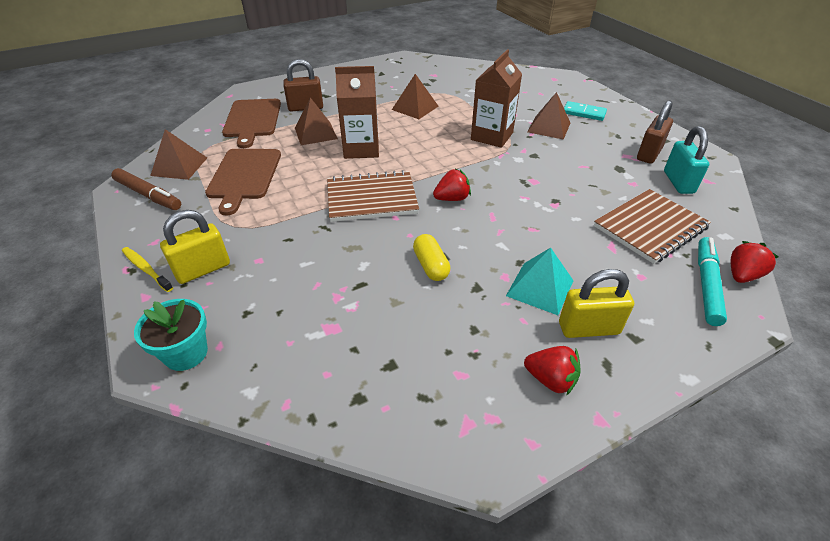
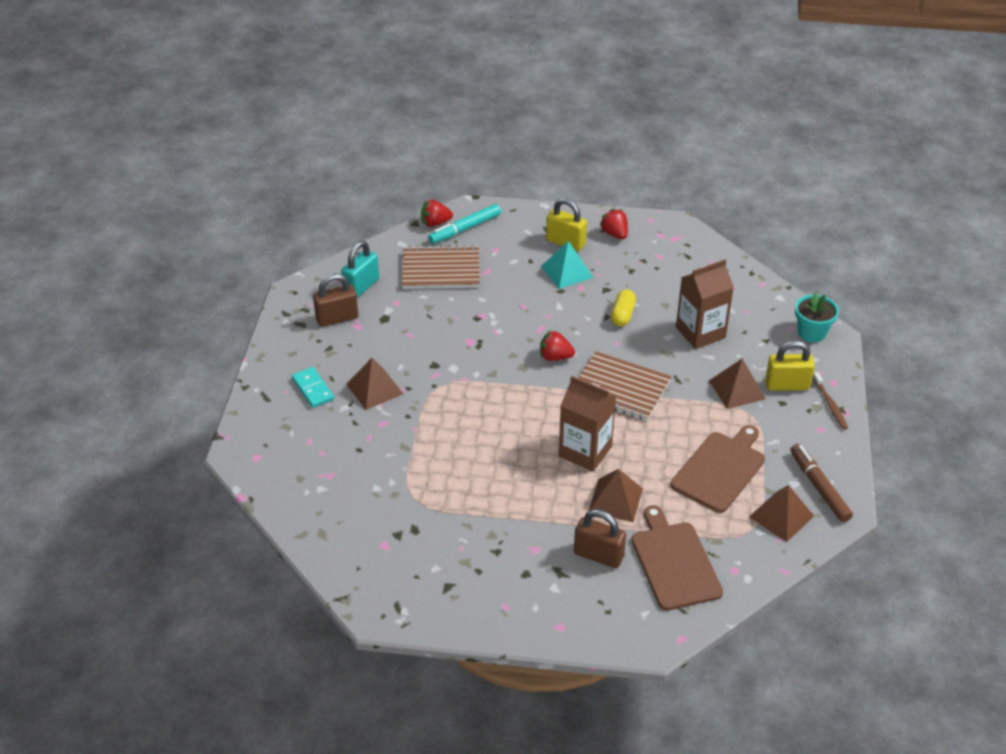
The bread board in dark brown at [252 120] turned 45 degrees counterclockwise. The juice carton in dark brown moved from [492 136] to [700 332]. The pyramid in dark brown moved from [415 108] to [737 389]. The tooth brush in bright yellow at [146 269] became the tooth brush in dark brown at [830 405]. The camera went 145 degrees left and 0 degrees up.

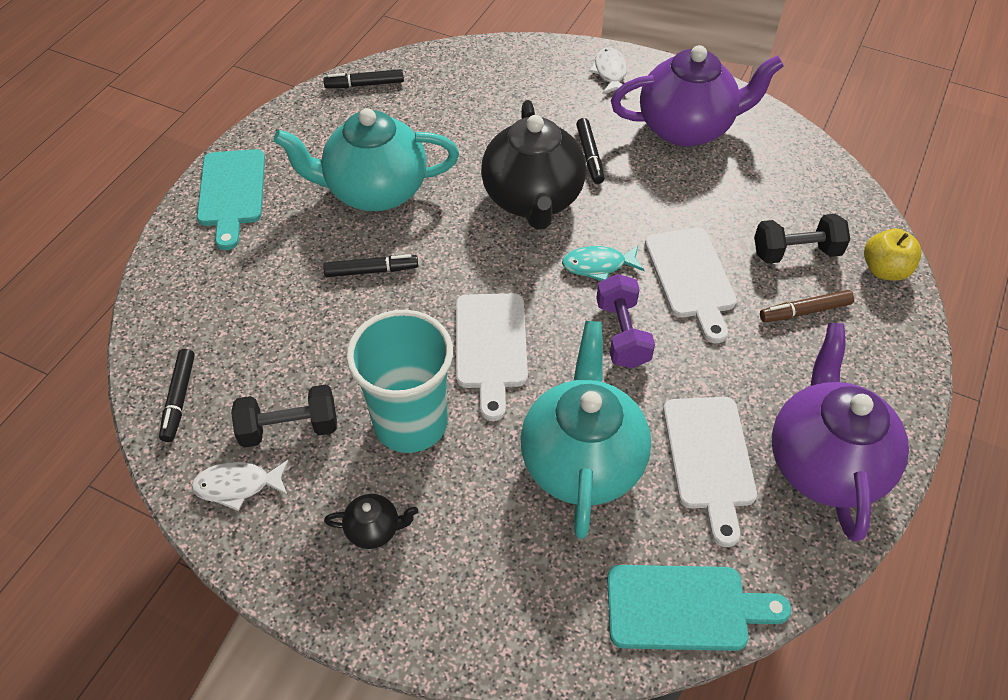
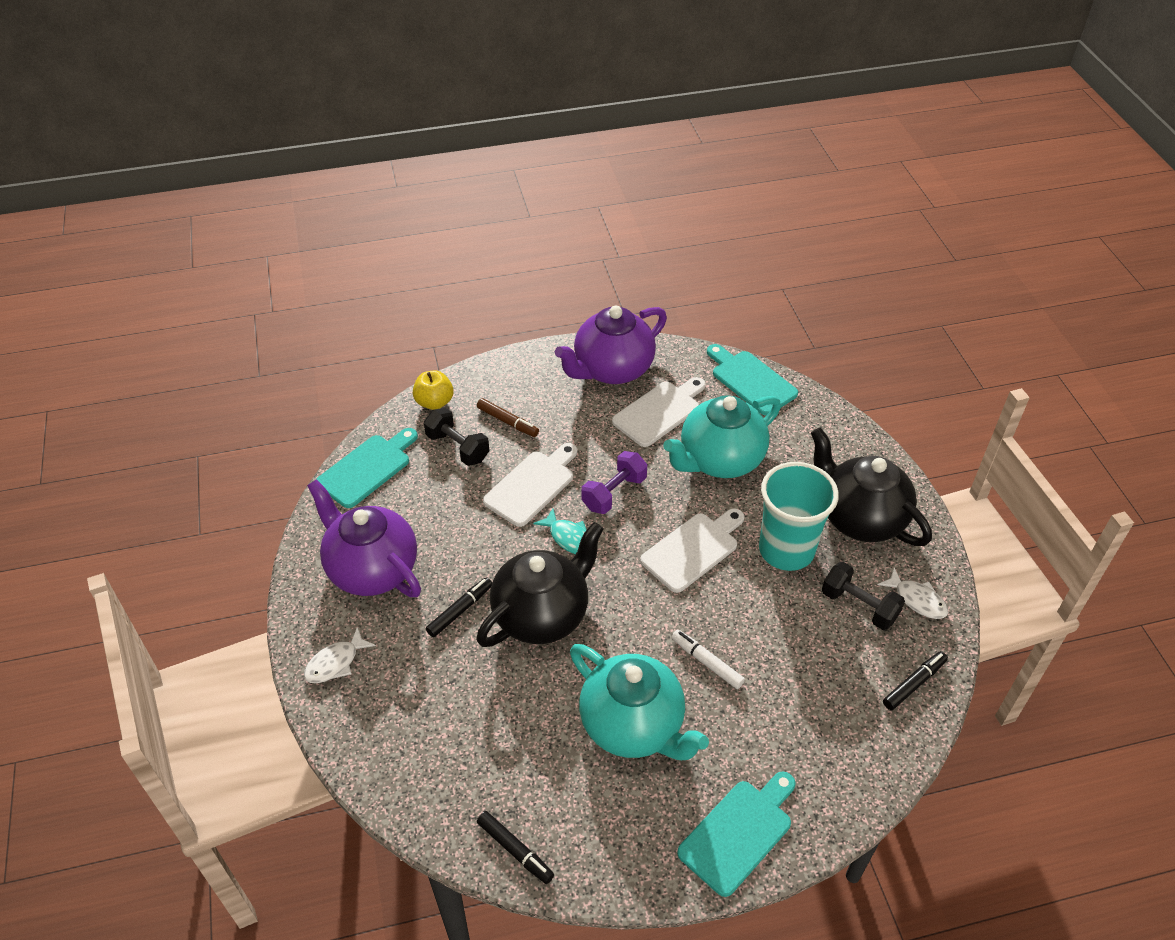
The bread board in turquoise at [367 468] appeared. The marker pen in jet-black at [371 271] became the marker pen in snow-white at [707 662]. The tea pot in jet-black at [374 529] changed to 2.38 times the size. The camera went 130 degrees left and 5 degrees down.

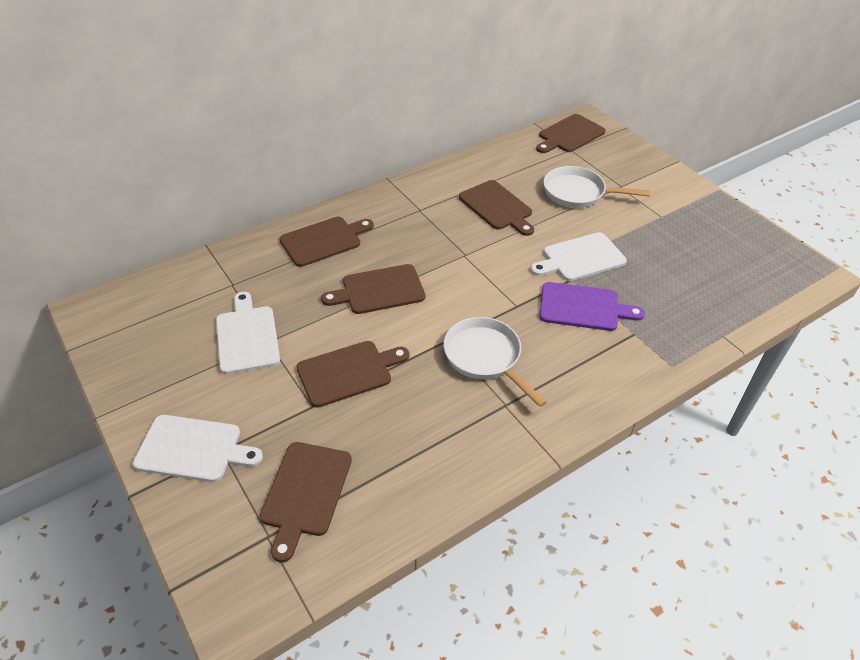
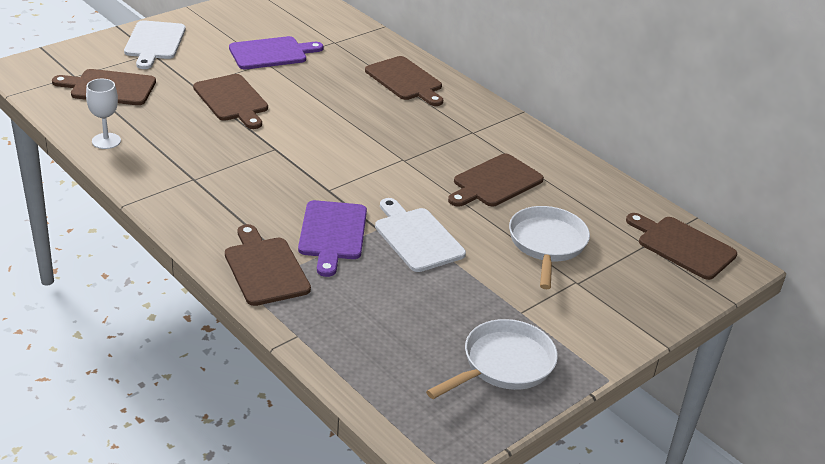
The wine glass in snow-white at [106 141] appeared. The bread board in dark brown moved from [379 290] to [265 269]. The bread board in snow-white at [247 336] became the bread board in violet at [271 53]. The frying pan in snow-white moved from [485 357] to [503 364]. The camera went 80 degrees right and 10 degrees down.

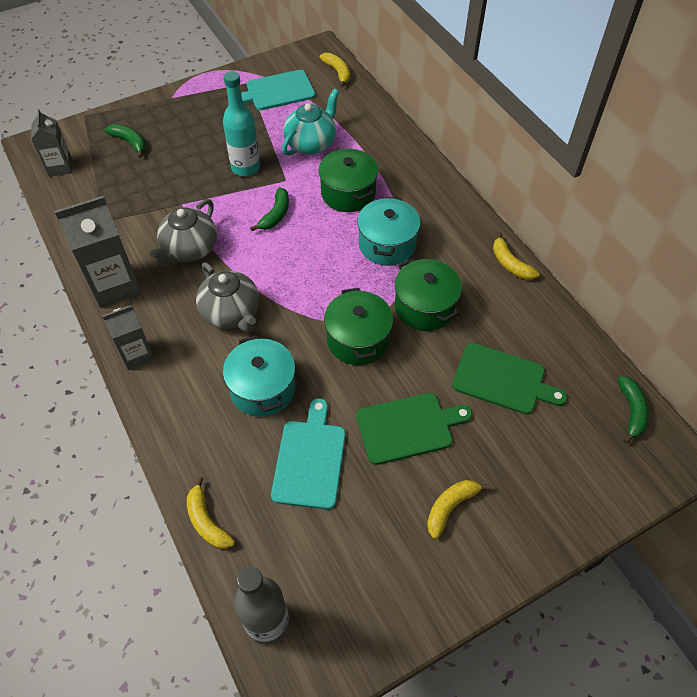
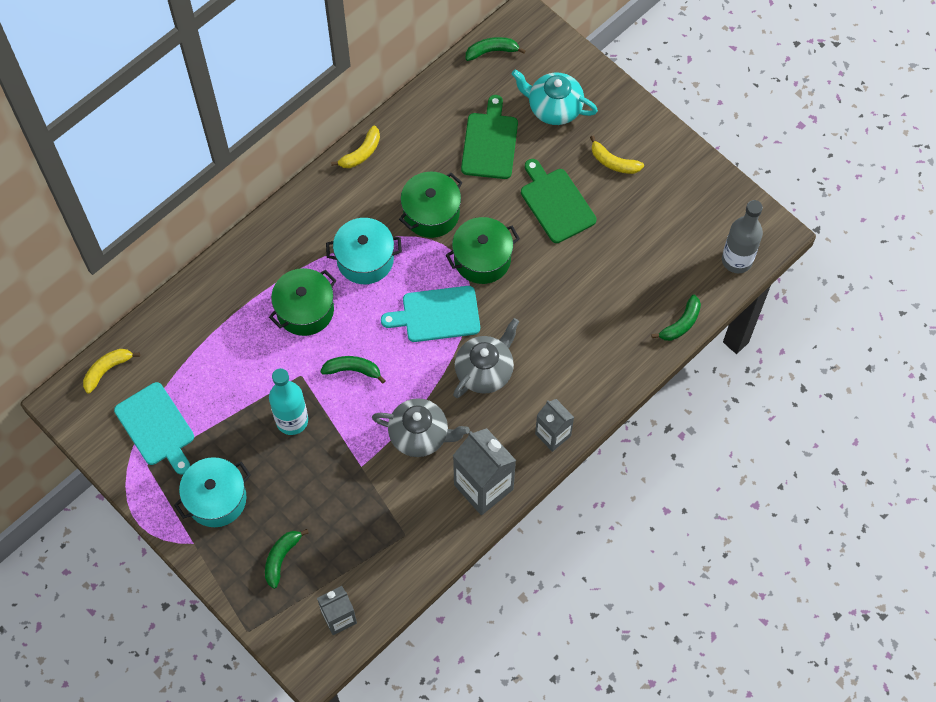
The pot in turquoise moved from [263 388] to [216 499]. The bread board in turquoise moved from [310 460] to [437 314]. The tea pot in turquoise moved from [311 144] to [554 108]. The toy banana in bright yellow at [207 521] became the toy banana in green at [681 324]. The camera went 105 degrees left and 10 degrees up.

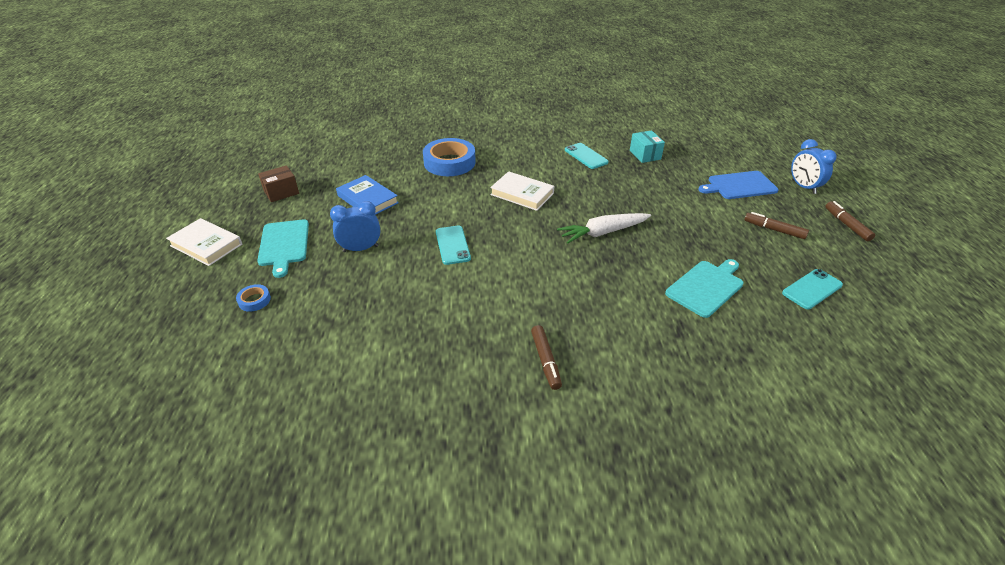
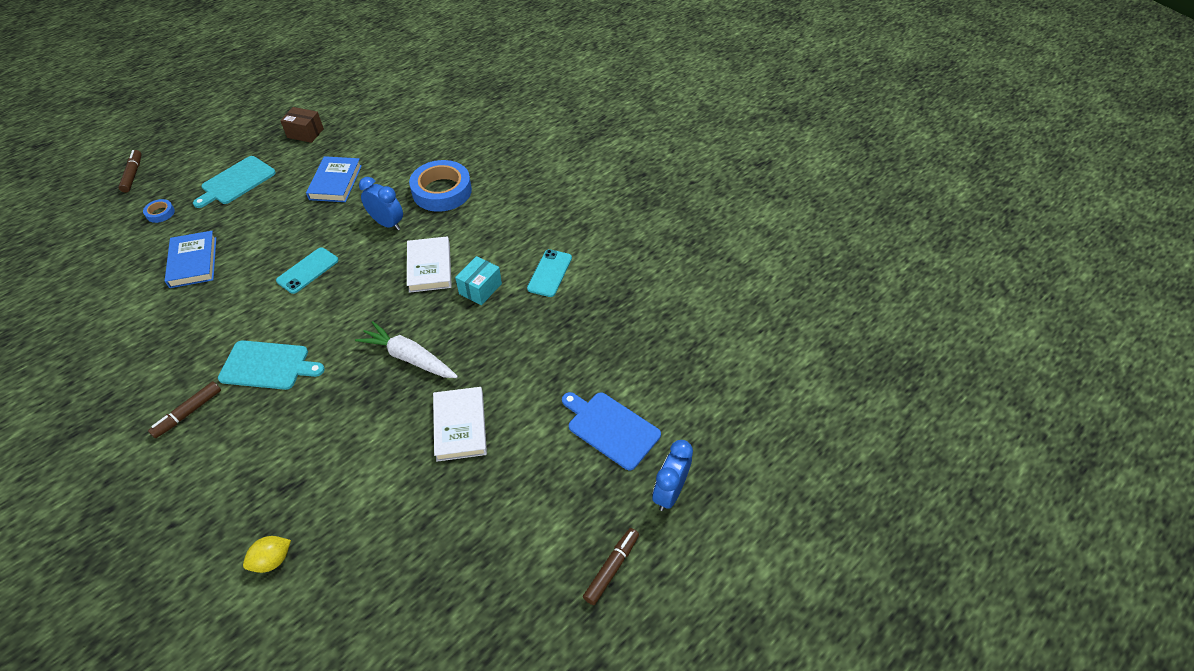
The marker pen in dark brown moved from [774 230] to [133 174]. The hardback in cobalt at [193 262] appeared. The bread board in turquoise moved from [706 287] to [268 365]. The lemon in bright yellow at [272 560] appeared. The clock in cobalt moved from [360 248] to [387 223]. The hardback in snow-white moved from [206 245] to [460 426]. The package in turquoise moved from [645 155] to [480 289]. The phone in turquoise at [812 289] disappeared. The camera went 50 degrees right and 10 degrees up.

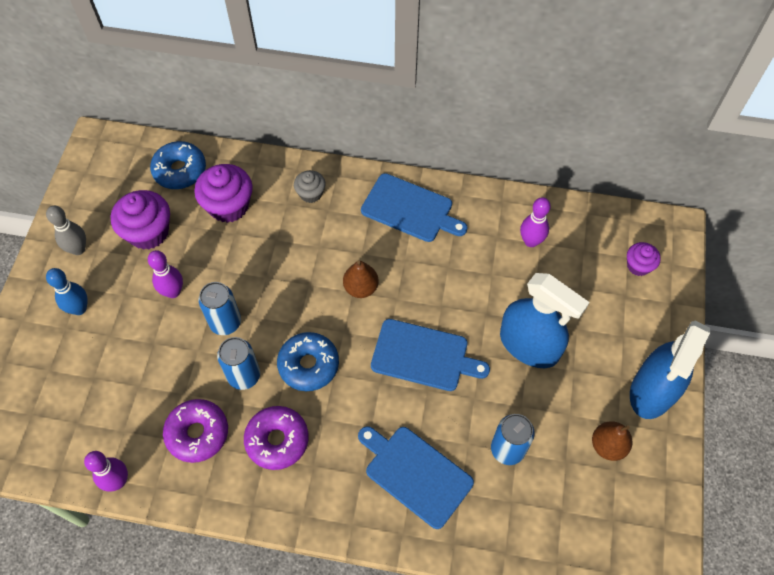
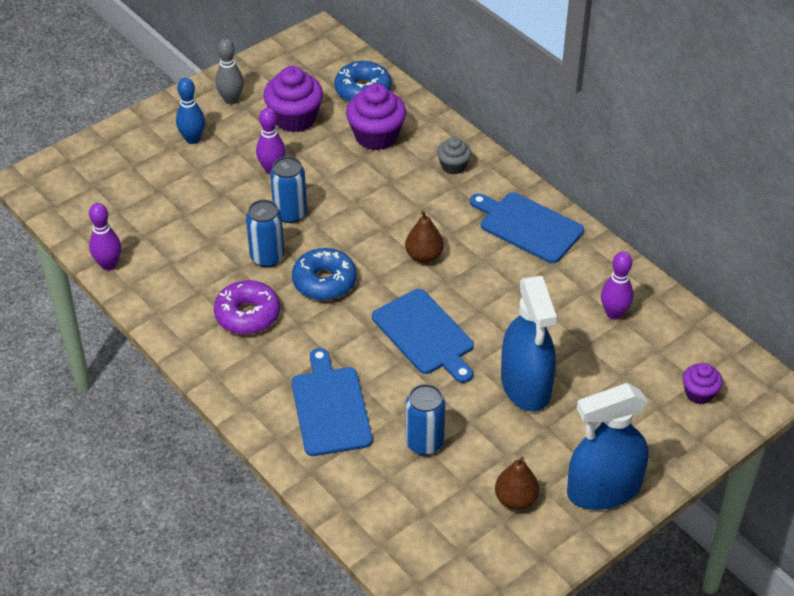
The bread board in cobalt at [410 209] turned 150 degrees clockwise. The doughnut in violet at [197 433] disappeared. The camera went 40 degrees right and 15 degrees down.

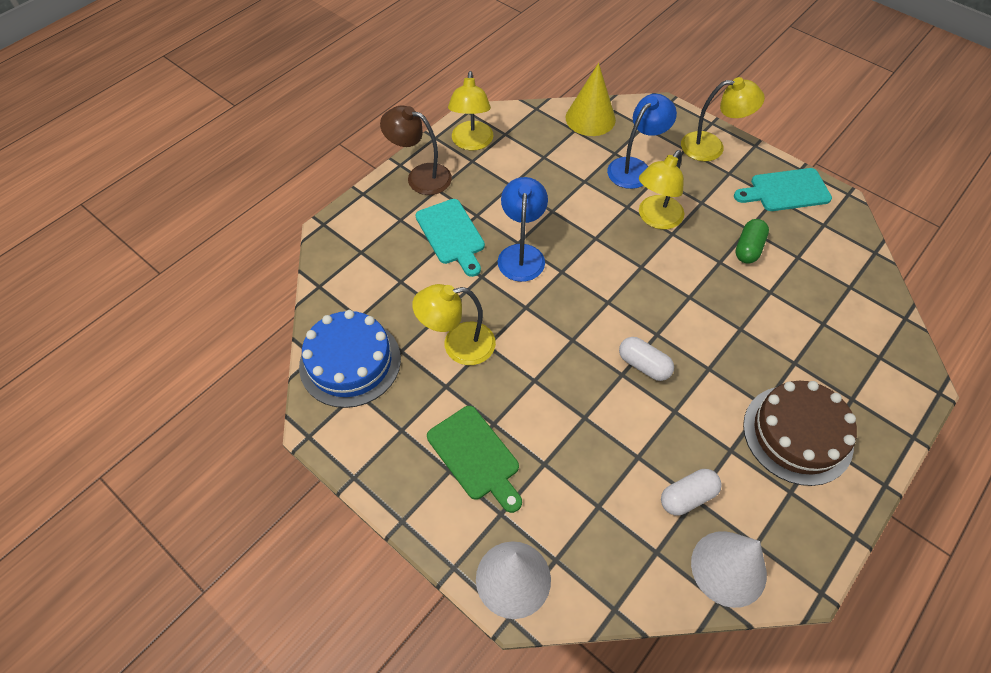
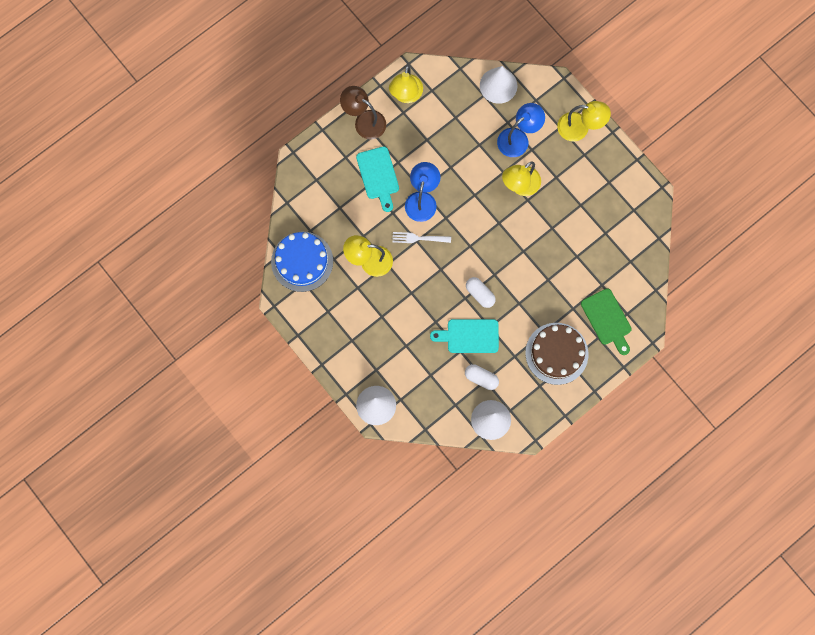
The fork in snow-white at [419 238] appeared. The bread board in turquoise moved from [786 191] to [469 336]. The pill shape in snow-white at [687 497] turned 45 degrees clockwise. The cone shape in bright yellow at [590 118] became the cone shape in snow-white at [498 85]. The bread board in green moved from [475 456] to [607 319]. The pill shape in green at [748 248] disappeared. The camera went 10 degrees right and 20 degrees up.

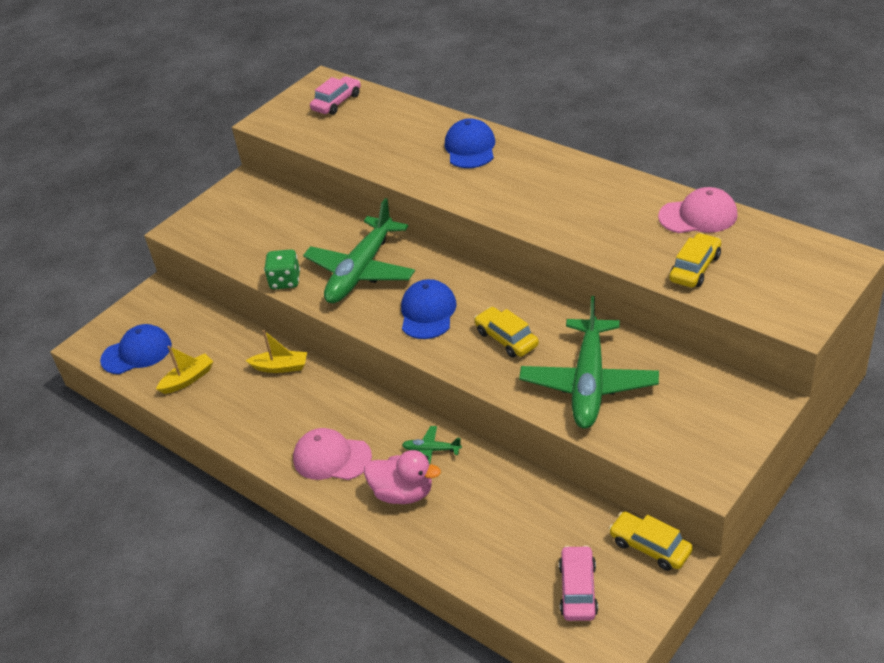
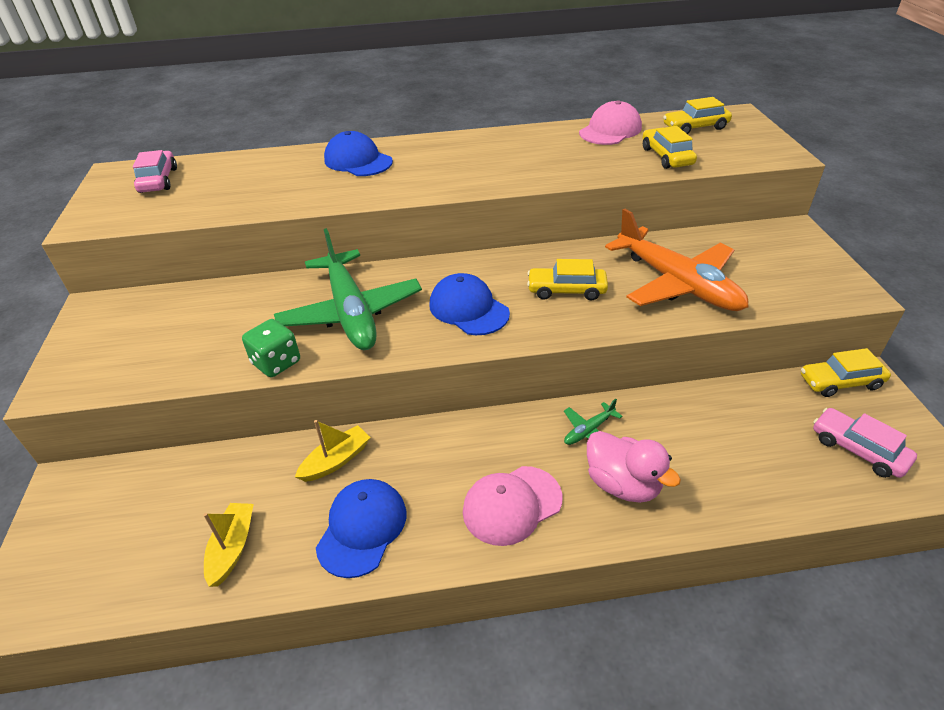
The peaked cap in cobalt moved from [137 352] to [362 528]. The toy duck in rosy at [403 493] turned 75 degrees clockwise. The plane in green at [589 383] became the plane in bright orange at [676 283]. The toy car in bright yellow at [695 127] appeared. The camera went 50 degrees left and 0 degrees up.

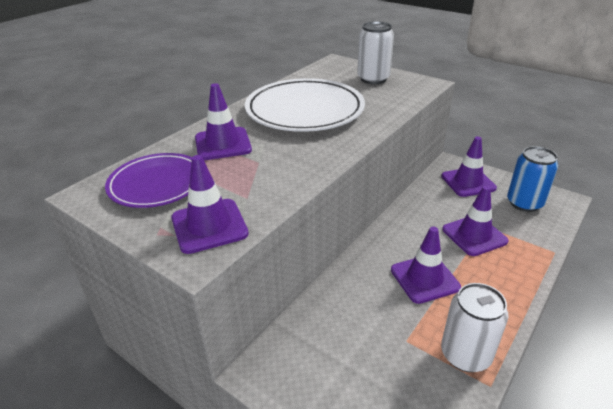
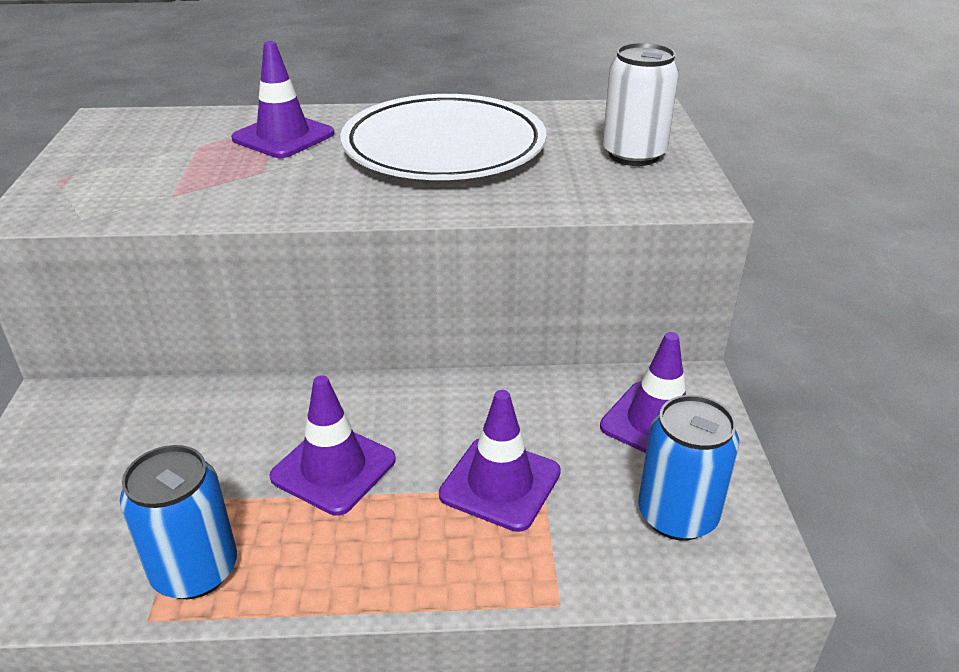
The can in snow-white at [465 355] became the can in cobalt at [195 570]. The flat dish in violet at [157 184] disappeared. The road cone in violet at [209 226] disappeared. The camera went 50 degrees right and 0 degrees up.

